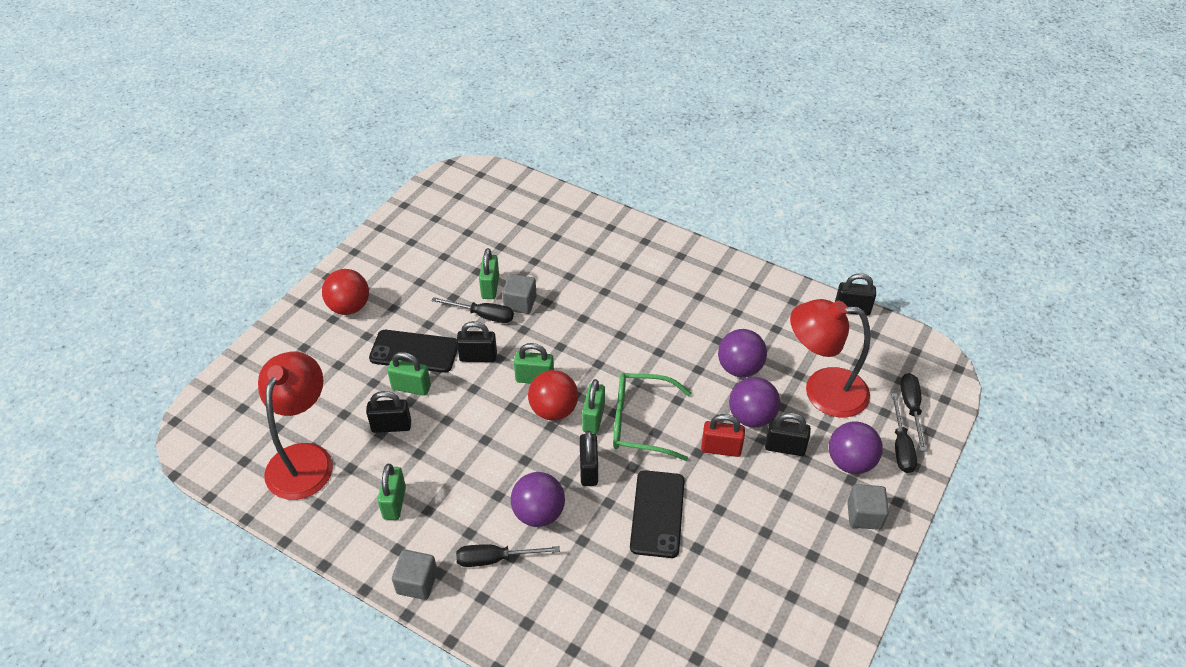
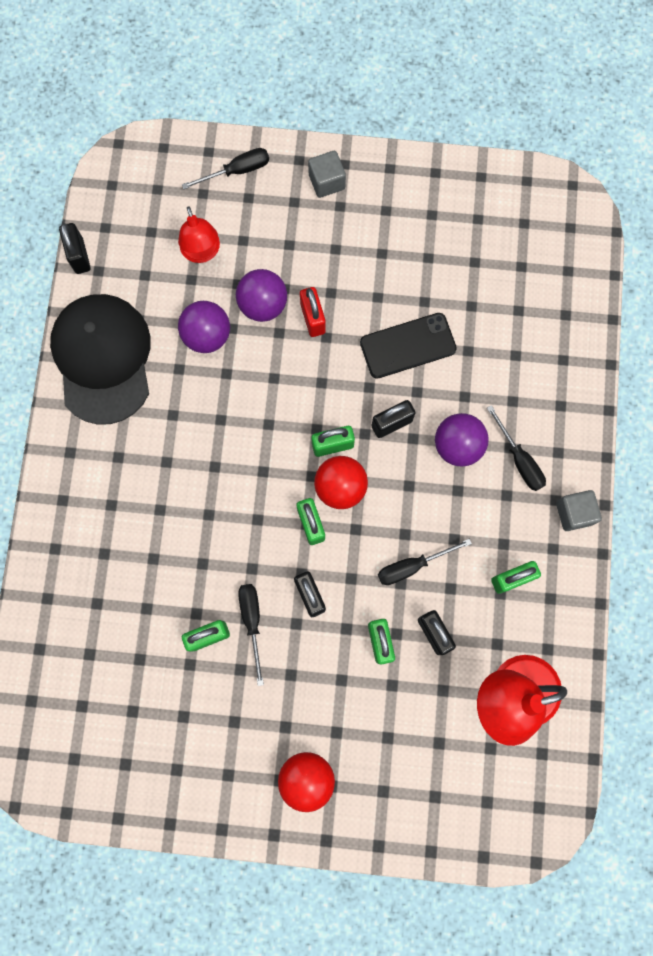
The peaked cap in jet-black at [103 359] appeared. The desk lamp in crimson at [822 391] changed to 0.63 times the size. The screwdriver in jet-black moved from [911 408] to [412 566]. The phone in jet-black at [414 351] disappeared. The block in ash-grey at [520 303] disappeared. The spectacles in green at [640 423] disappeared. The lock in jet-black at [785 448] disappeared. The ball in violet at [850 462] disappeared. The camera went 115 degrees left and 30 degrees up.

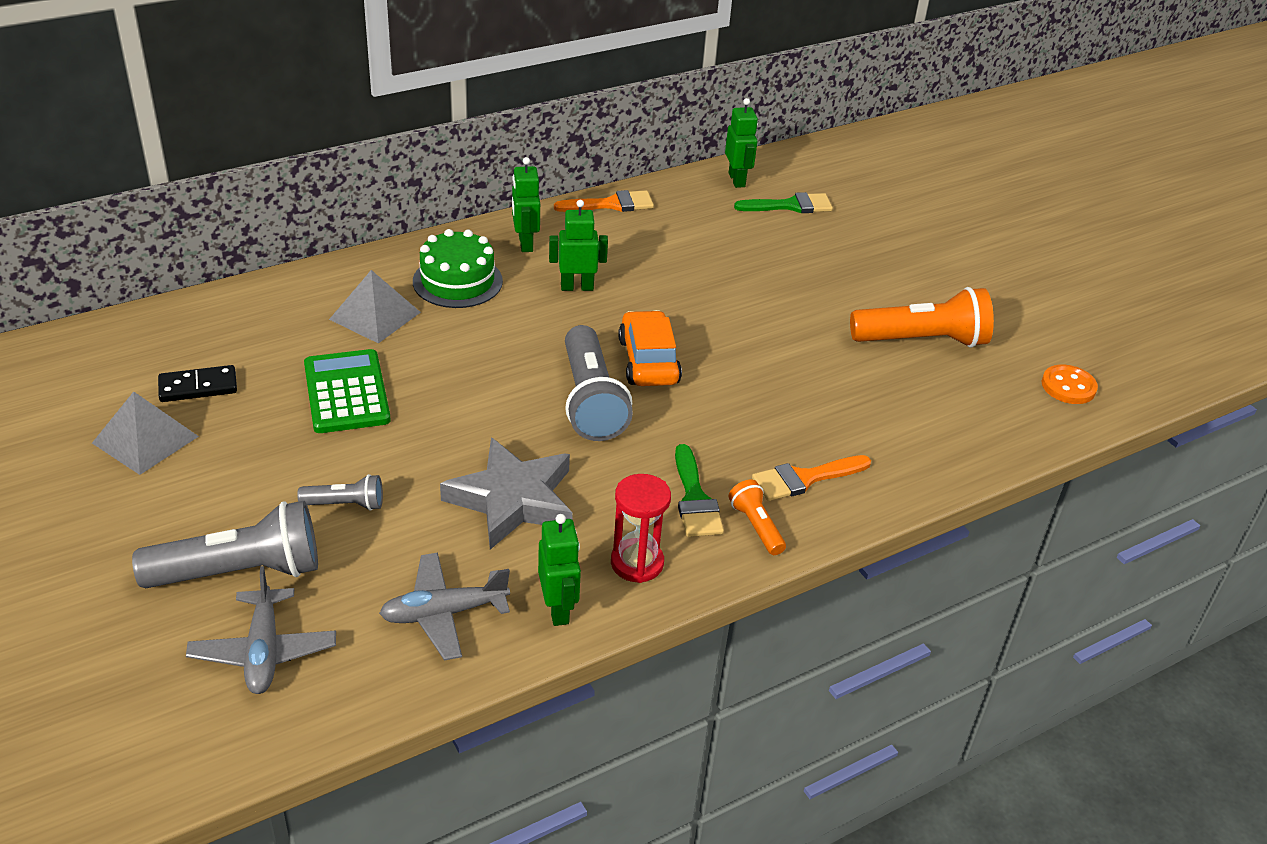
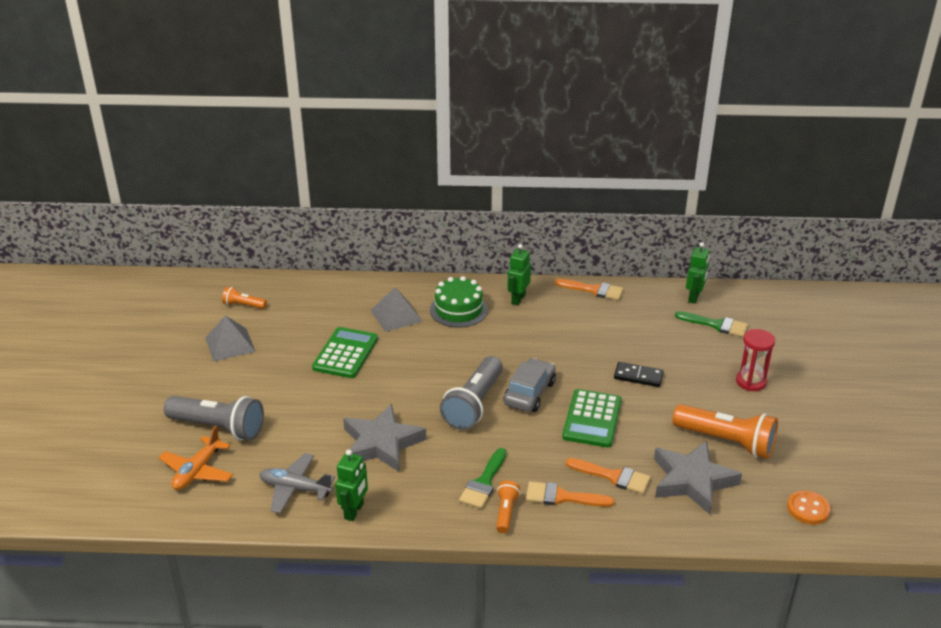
The plane in ash-grey at [264 651] became the plane in bright orange at [197 471]. The pocket torch in bright orange at [243 305] appeared. The toy car in bright orange at [648 361] became the toy car in ash-grey at [529 393]. The calculator in green at [592 419] appeared. The paintbrush in bright orange at [613 476] appeared. The domino tile in jet-black moved from [198 387] to [638 376]. The star in ash-grey at [692 481] appeared. The sandglass in crimson moved from [637 563] to [750 382]. The pocket torch in ash-grey at [346 504] disappeared. The robot figure in green at [577 287] disappeared. The camera went 35 degrees right and 5 degrees down.

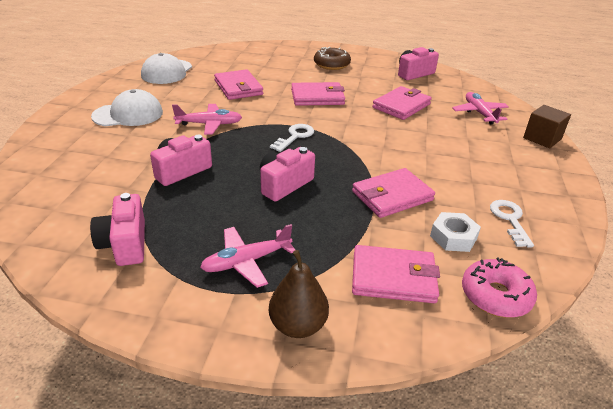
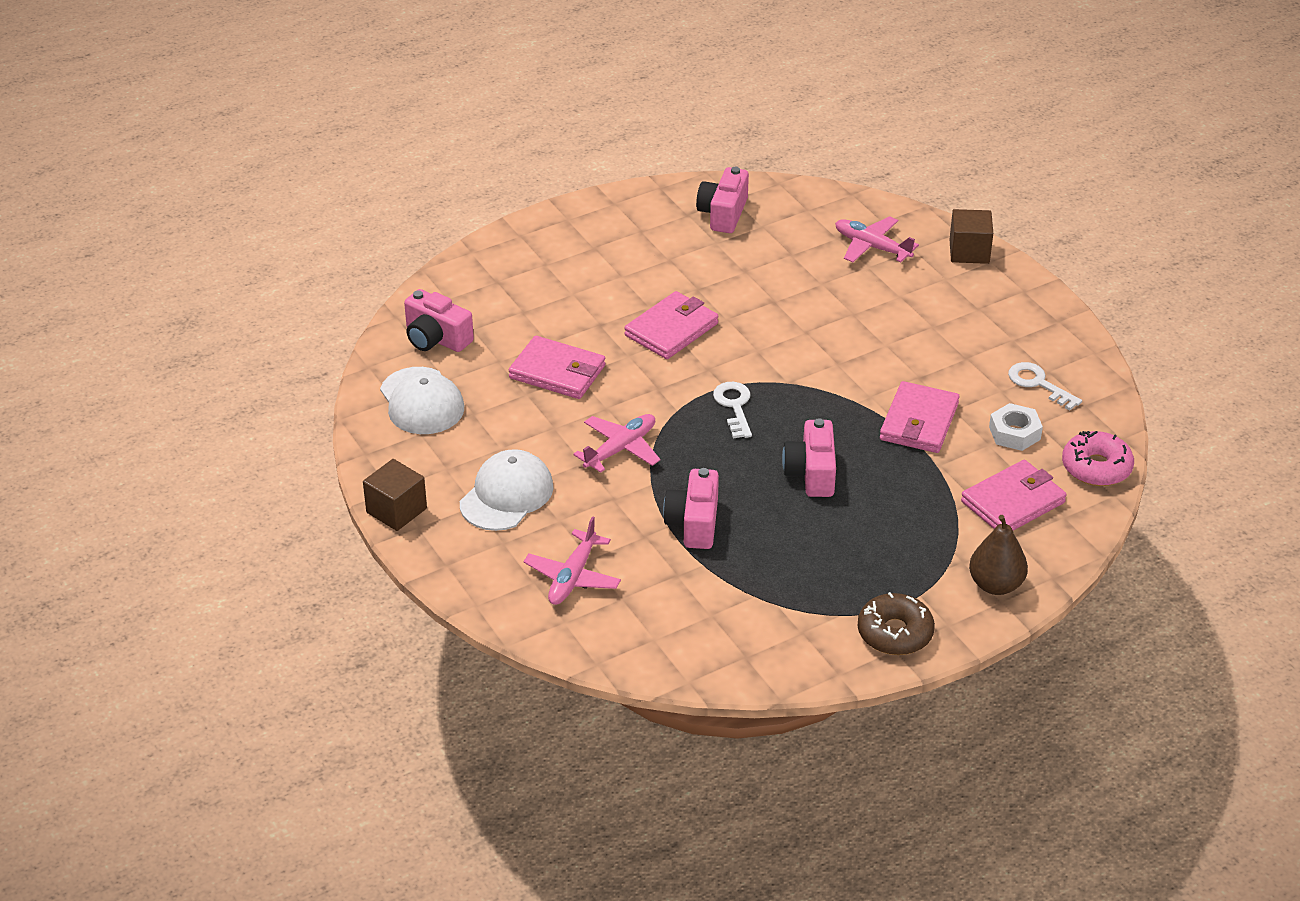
The block in dark brown at [396 510] appeared. The compact camera in rosy moved from [125 244] to [436 338]. The plane in rosy moved from [246 262] to [573 577]. The doughnut in dark brown moved from [331 64] to [895 633]. The wallet in rosy at [401 106] disappeared. The camera went 40 degrees left and 5 degrees up.

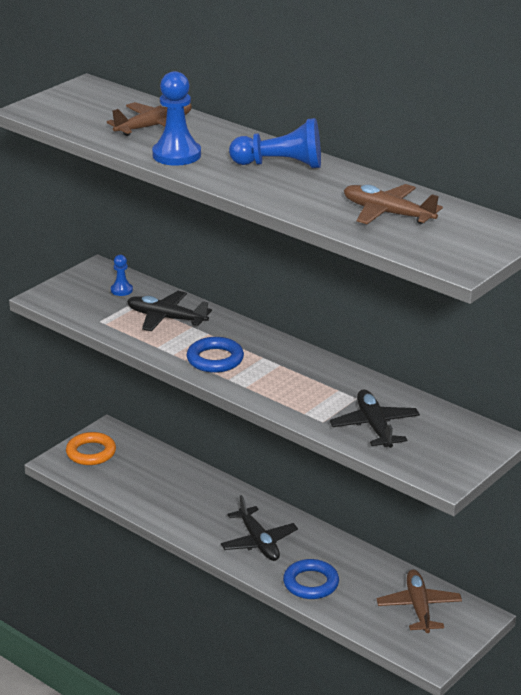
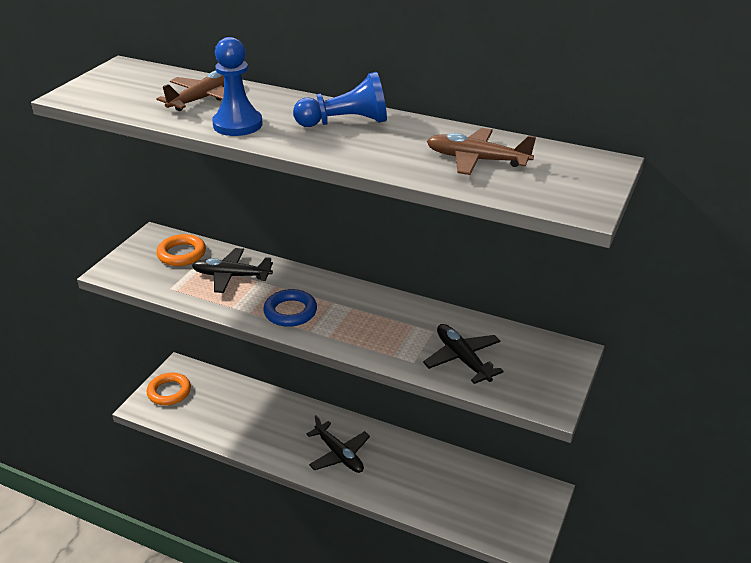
The game pawn in cobalt at [121 290] was replaced by the torus in bright orange at [181 254]. The torus in cobalt at [311 583] disappeared. The plane in dark brown at [419 608] disappeared. The camera went 15 degrees left and 5 degrees up.

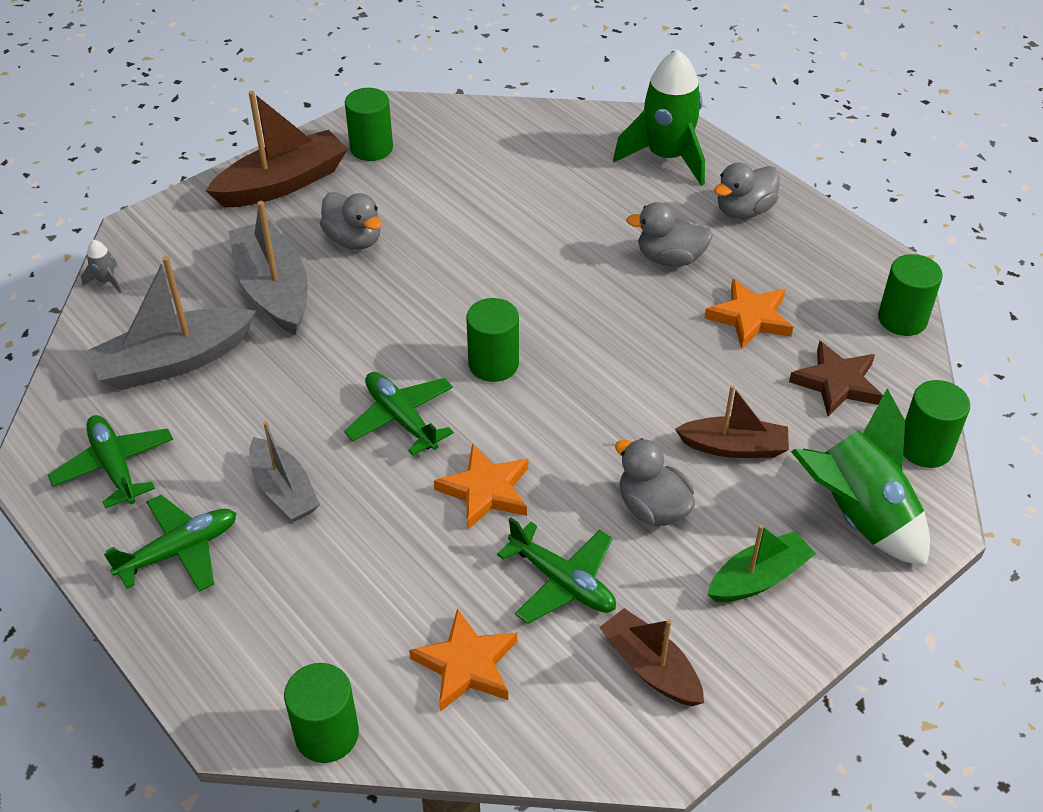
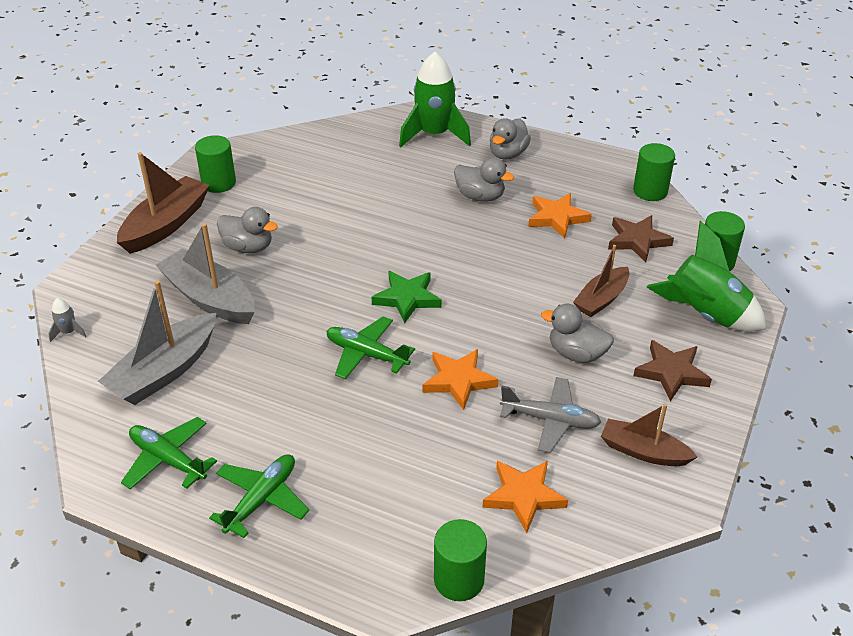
The cylinder shape in green at [493 364] was replaced by the star in green at [407 298]. The toy duck in ash-grey at [670 258] turned 135 degrees counterclockwise. The plane in green at [562 582] became the plane in ash-grey at [550 420]. The sailboat in dark brown at [734 447] turned 150 degrees clockwise. The sailboat in green at [758 578] was replaced by the star in dark brown at [671 373]. The sailboat in ash-grey at [284 490] disappeared. The camera went 25 degrees left and 5 degrees down.

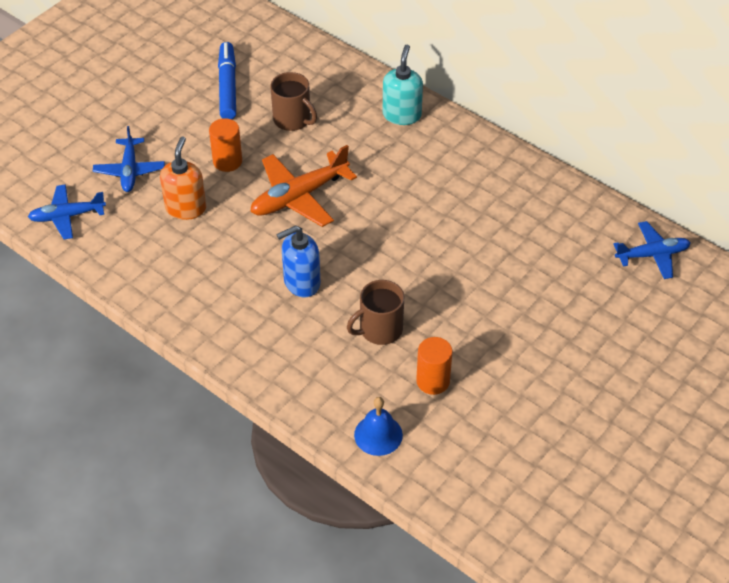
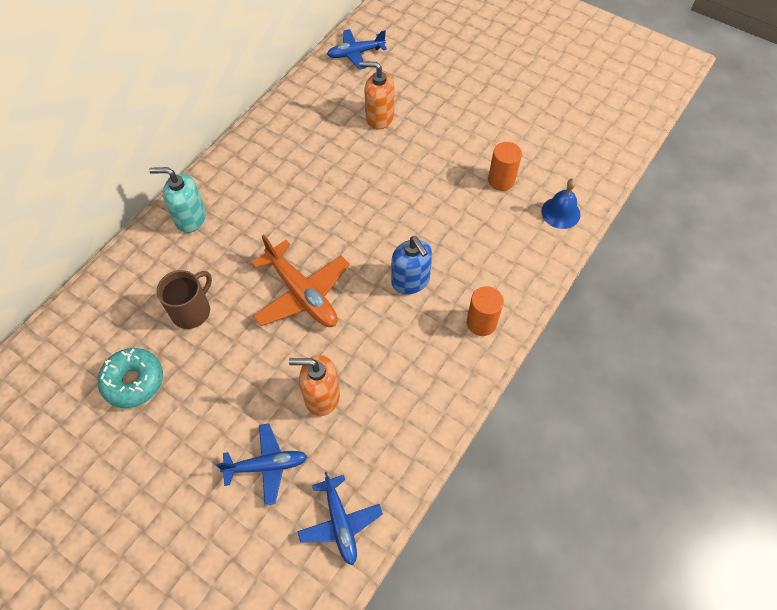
The marker pen in cobalt at [227 86] was replaced by the doughnut in turquoise at [134 381]. The plane in cobalt at [652 255] turned 90 degrees counterclockwise. The soap pump in bright orange at [379 117] appeared. The cylinder shape in bright orange moved from [227 161] to [481 323]. The mug in dark brown at [379 330] disappeared. The camera went 95 degrees left and 10 degrees up.

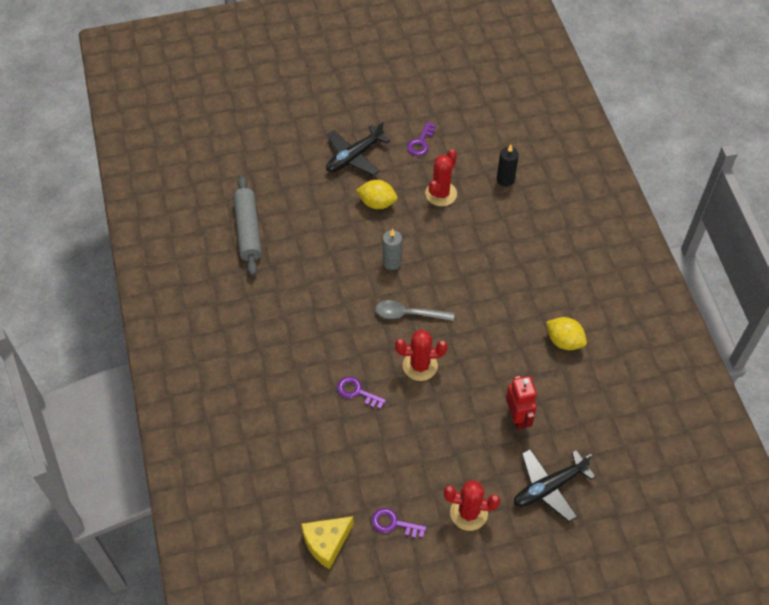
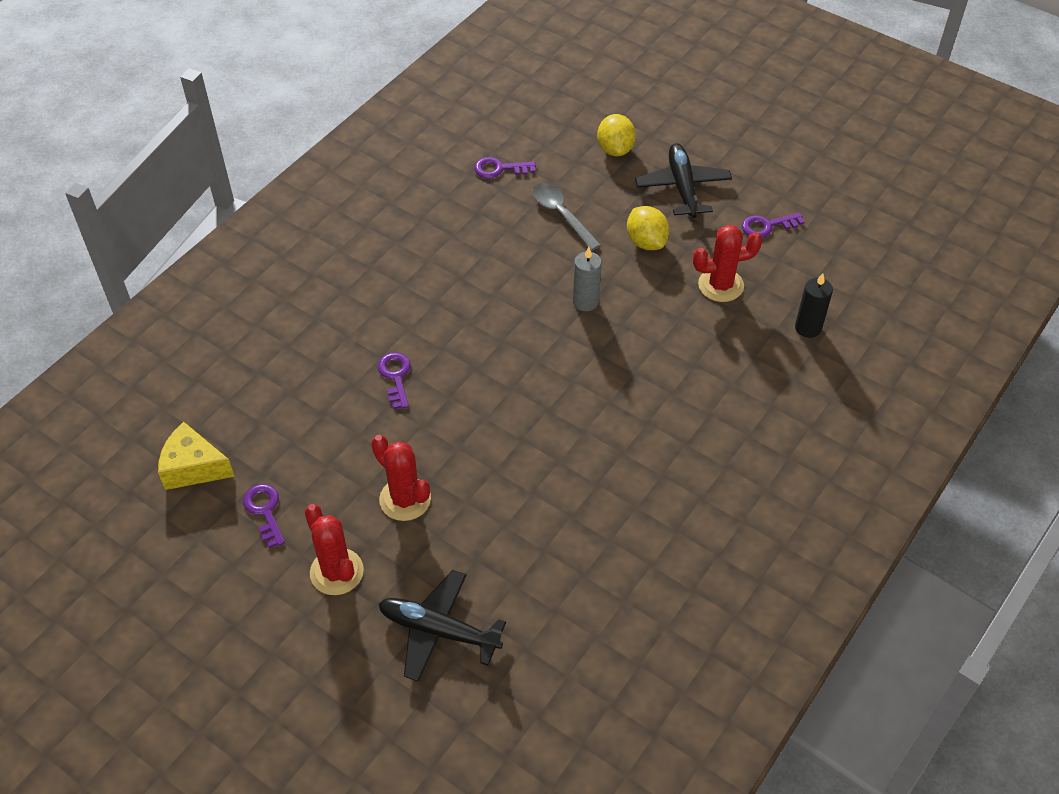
The saguaro cactus in crimson moved from [420 366] to [405 499]. The pastry roller in ash-grey at [248 230] was replaced by the latchkey in violet at [499 169]. The teaspoon in ash-grey moved from [408 314] to [561 215]. The lemon in bright yellow moved from [564 341] to [615 149]. The plane in jet-black at [354 157] turned 75 degrees clockwise. The robot figure in crimson at [517 417] disappeared. The camera went 50 degrees right and 5 degrees down.

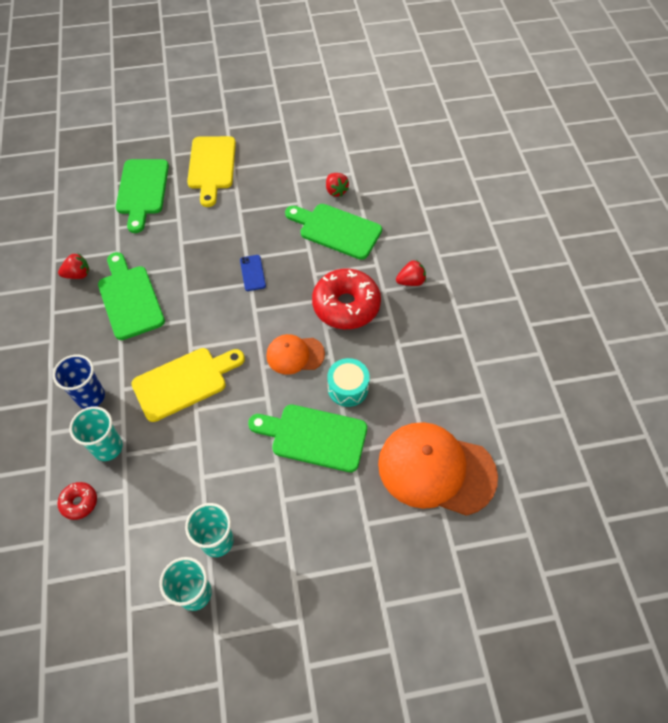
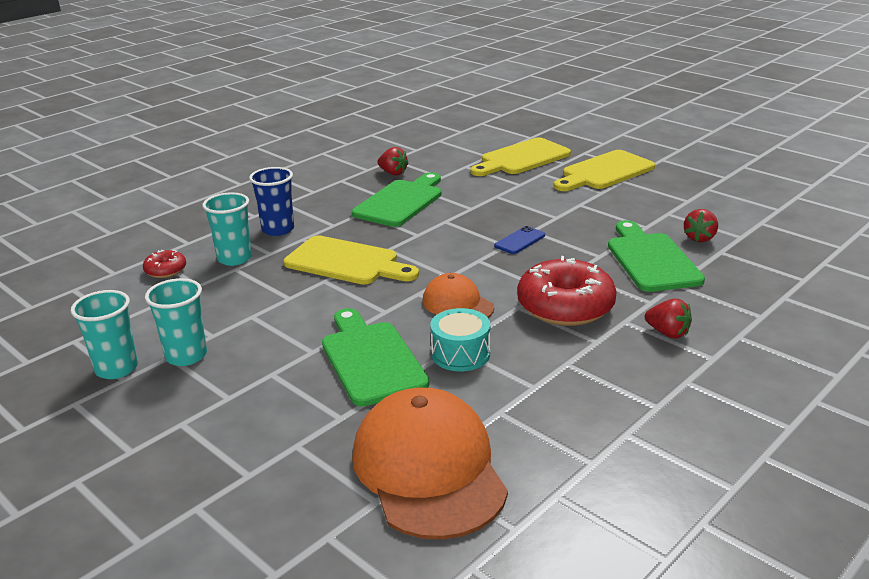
The bread board in green at [142 190] became the bread board in bright yellow at [522 158]. The camera went 55 degrees right and 30 degrees down.

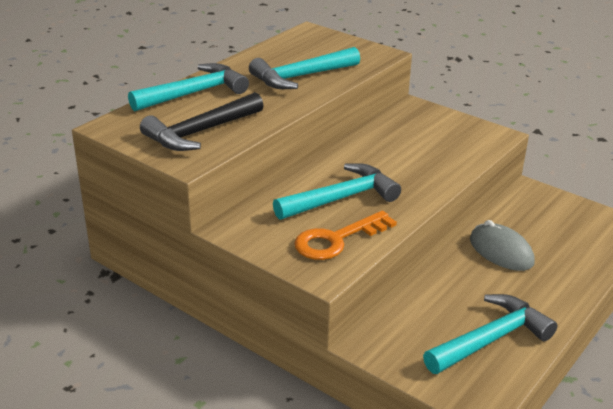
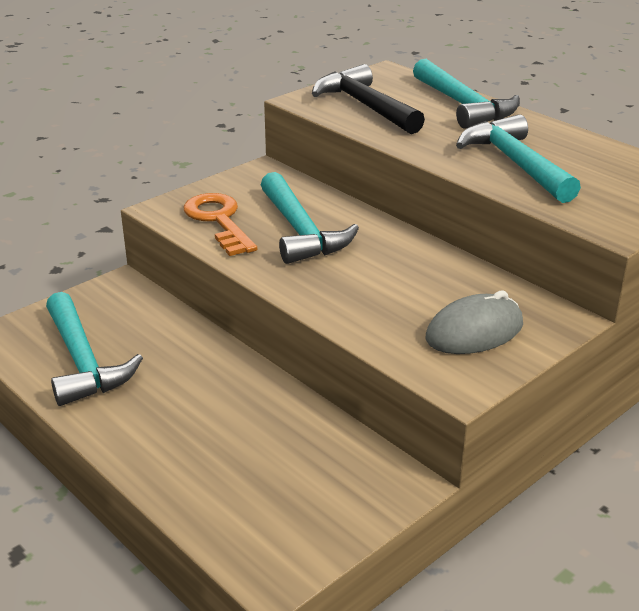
The computer mouse in ash-grey moved from [501 251] to [474 332]. The camera went 100 degrees right and 0 degrees up.

